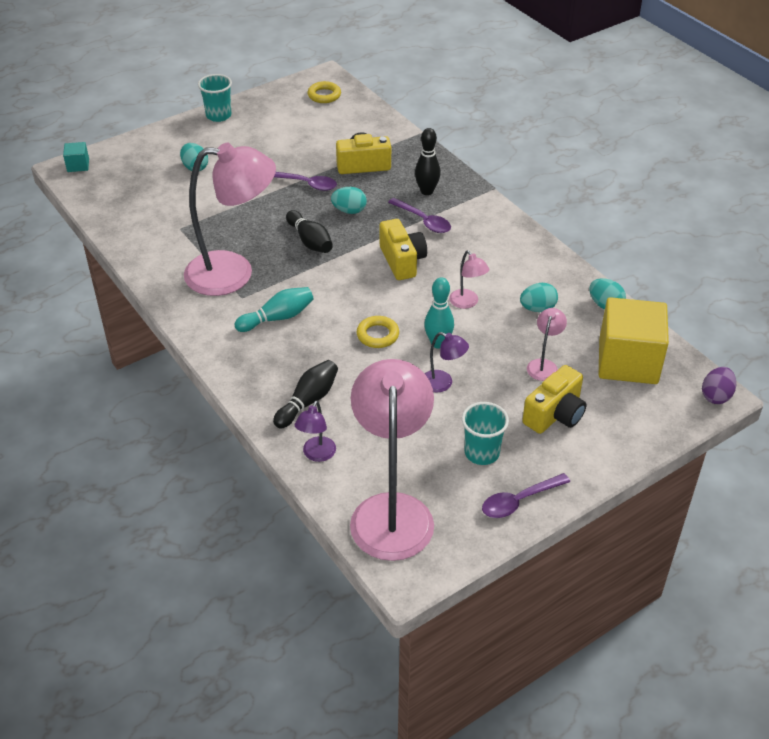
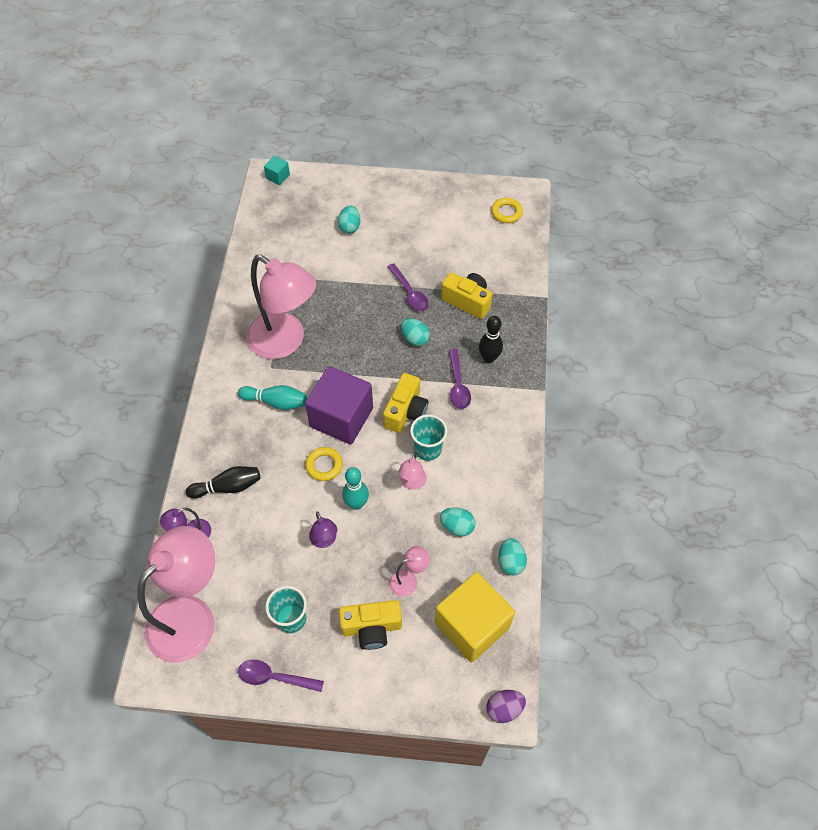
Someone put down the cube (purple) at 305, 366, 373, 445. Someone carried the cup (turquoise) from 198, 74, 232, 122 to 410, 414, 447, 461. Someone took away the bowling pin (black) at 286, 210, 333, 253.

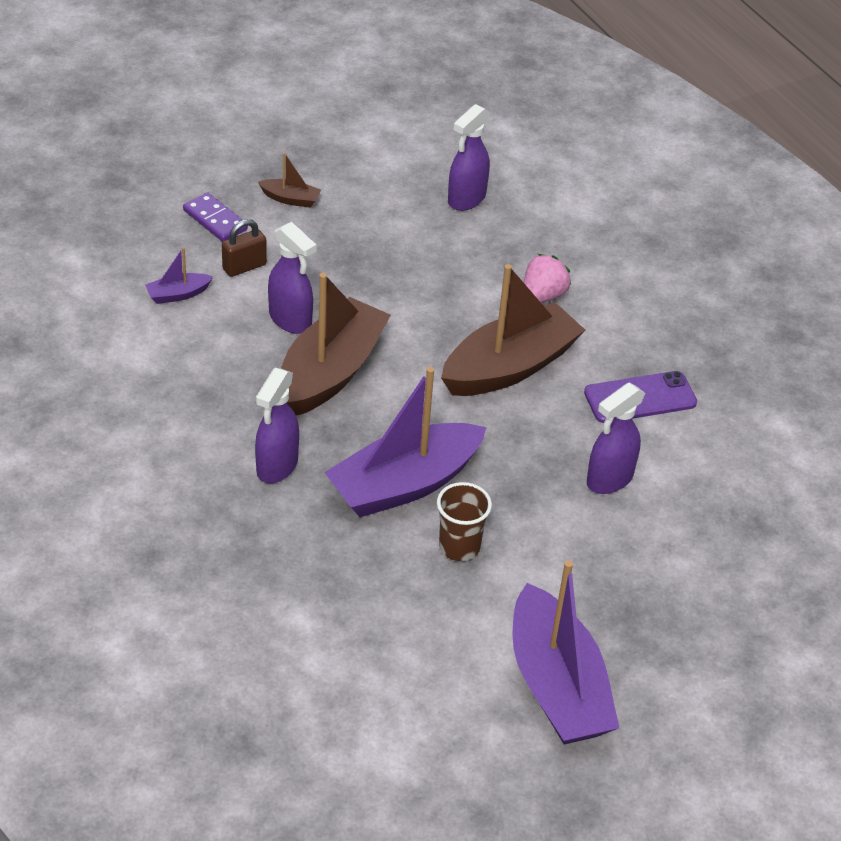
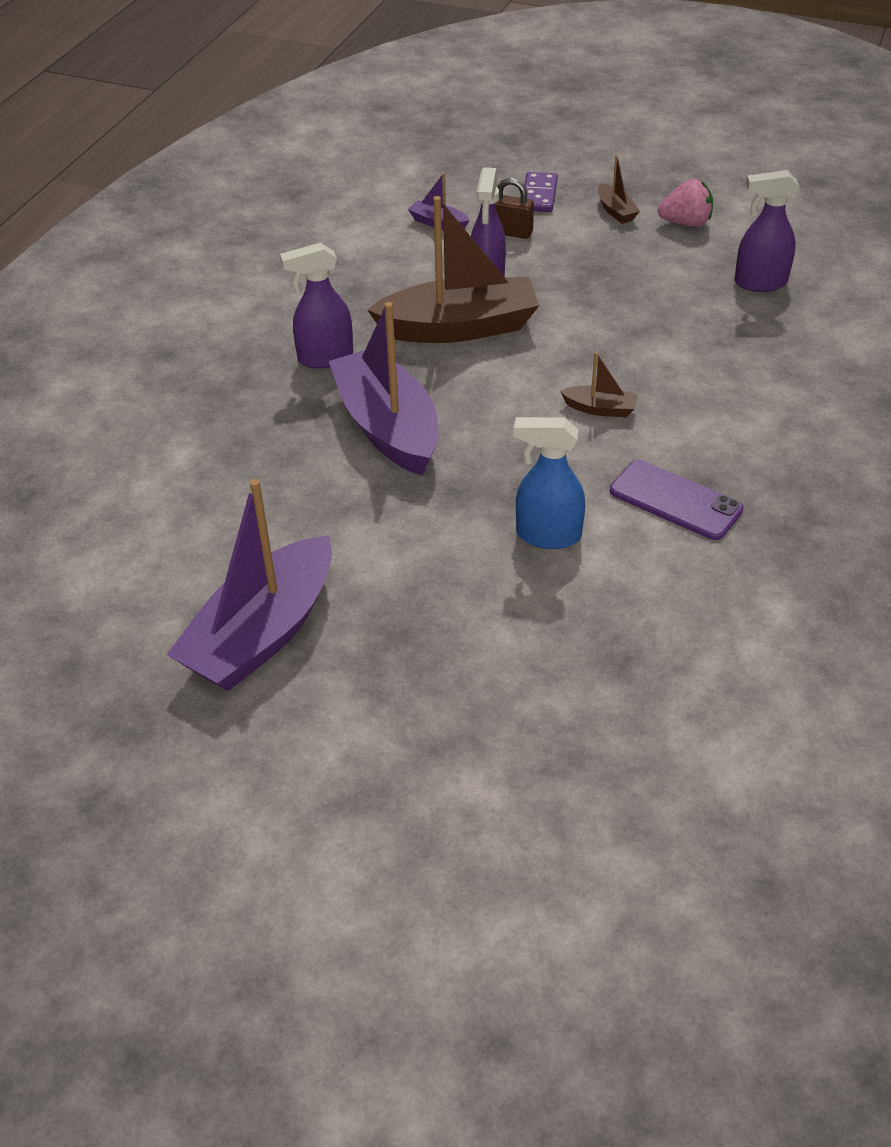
Someone rotated the boat (purple) at 324, 367, 487, 517 by 45 degrees clockwise. Someone repainted the spray bottle (purple) at 587, 383, 645, 494, which became the spray bottle (blue) at 514, 417, 585, 549. Someone scaled the boat (brown) at 441, 264, 585, 396 by 0.43. Someone carried the strawberry (pink) from 524, 254, 571, 303 to 658, 179, 713, 227. Someone took away the cup (brown) at 437, 482, 492, 561.

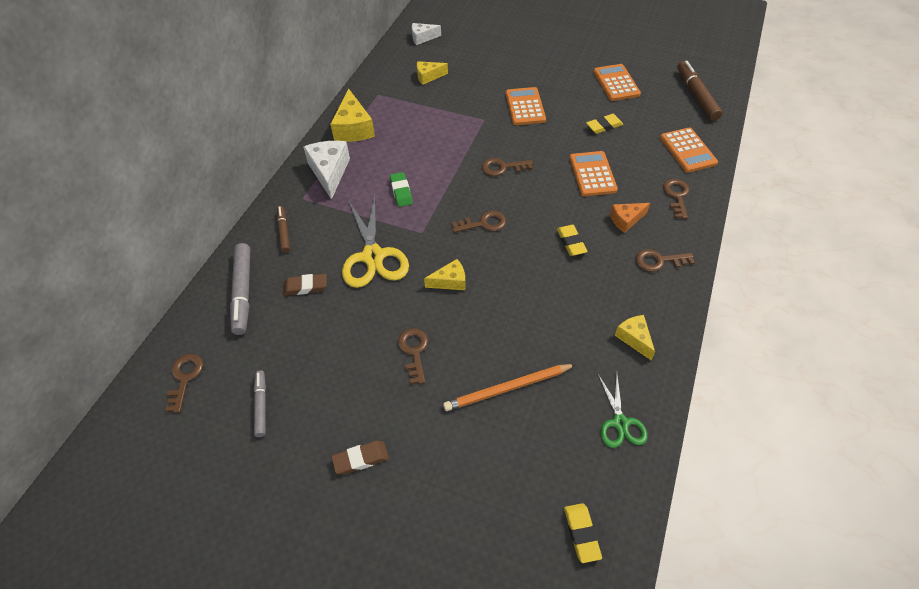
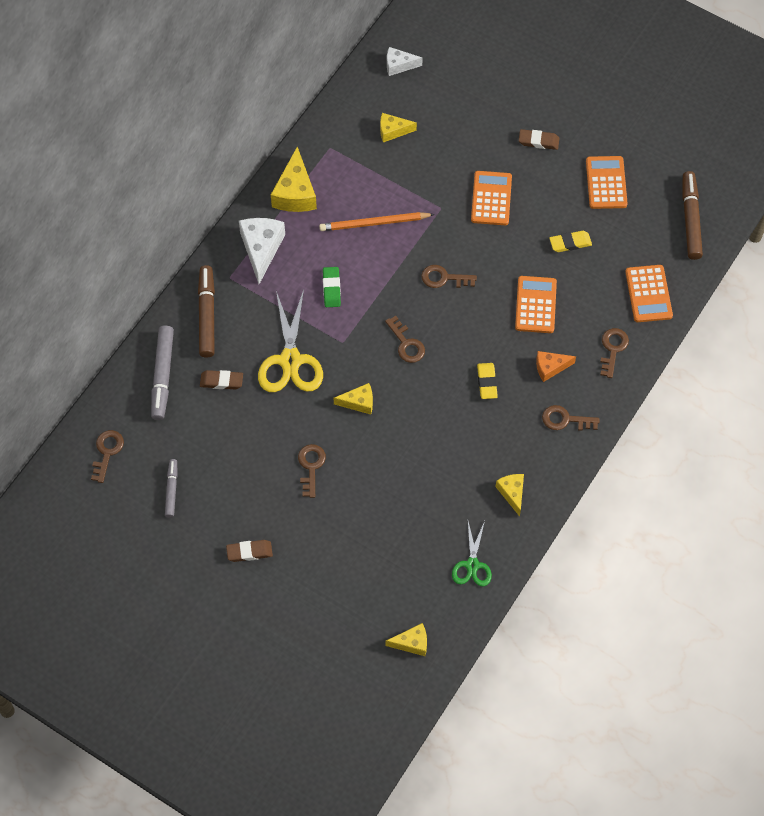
Someone scaled the marker (brown) at 277, 206, 290, 253 by 1.69. Someone carried the pencil (orange) from 443, 364, 576, 411 to 319, 212, 435, 231. Someone rotated the key (brown) at 452, 211, 506, 233 by 60 degrees clockwise. Someone swapped the eraser (yellow) at 564, 503, 602, 563 for the cheese (yellow) at 385, 623, 427, 656. Someone put down the eraser (brown) at 519, 129, 559, 150.

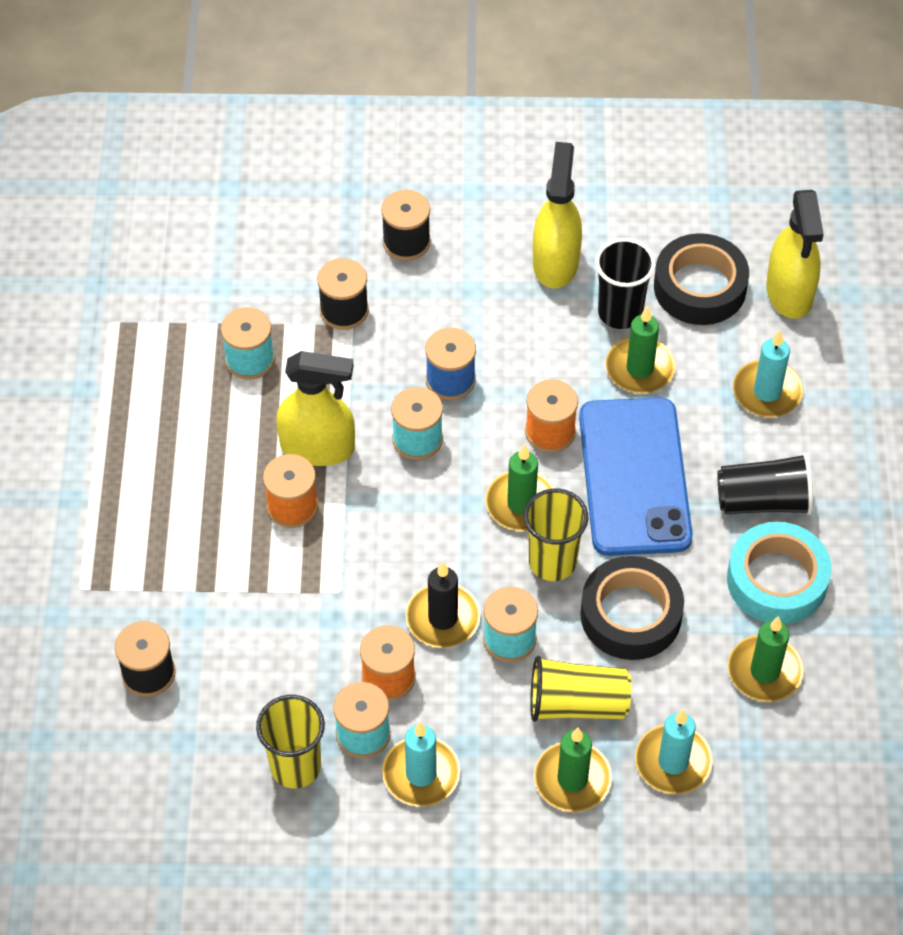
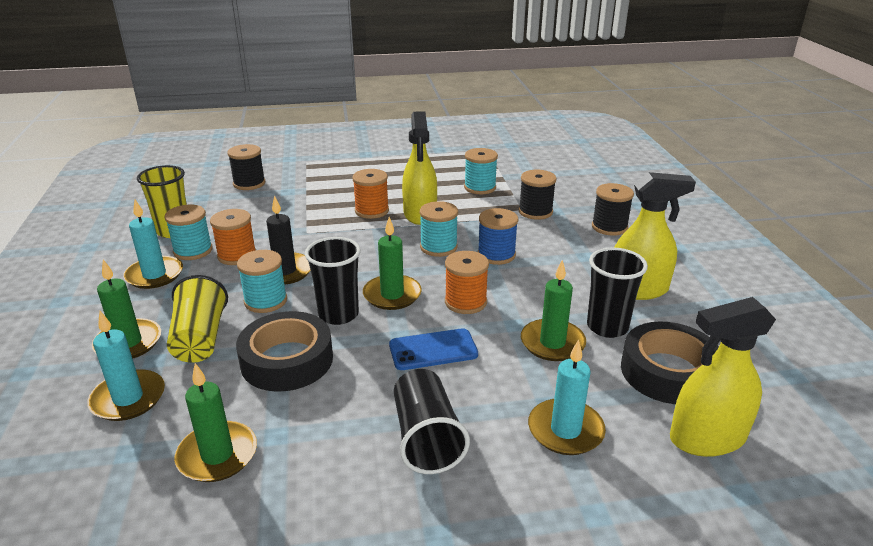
Someone repainted the cup (yellow) at 524, 489, 588, 581, which became the cup (black) at 305, 237, 361, 325. Someone scaled the phone (blue) at 579, 397, 693, 556 by 0.51. Someone took away the tape (turquoise) at 727, 522, 831, 624.

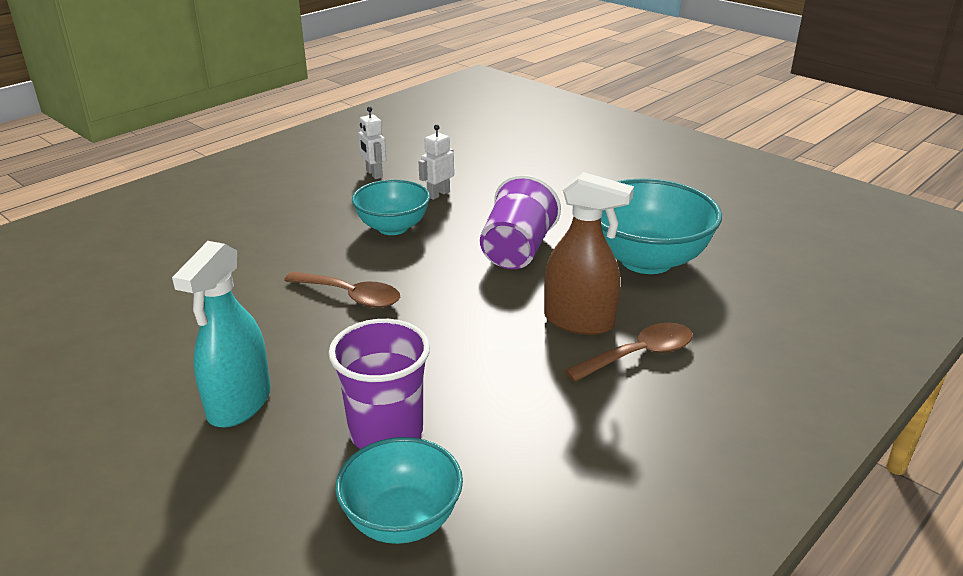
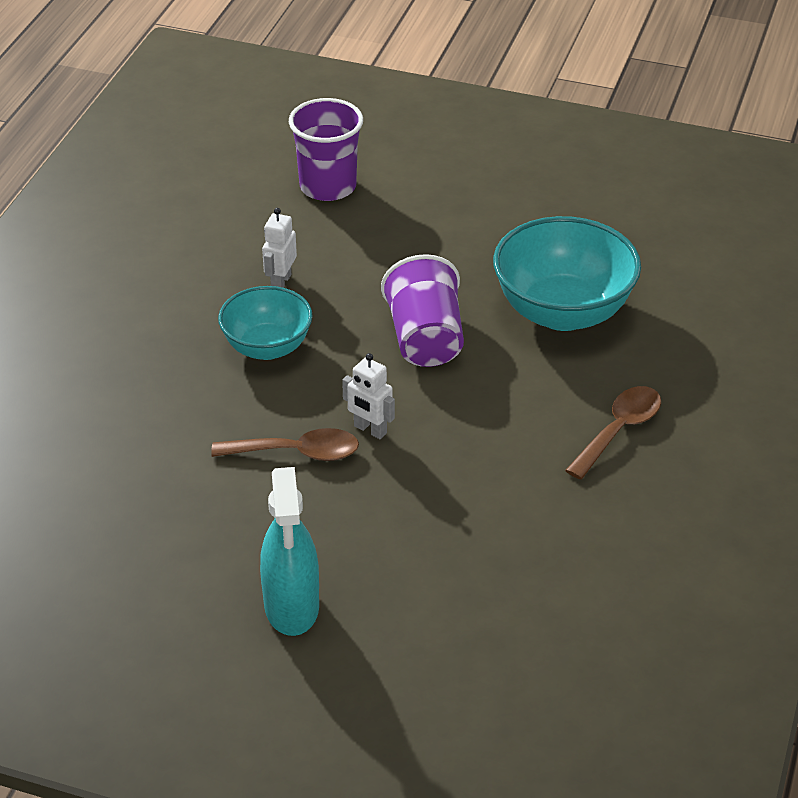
Someone carried the cup (purple) from 329, 319, 430, 449 to 289, 98, 363, 201. Someone carried the robot (white) from 358, 107, 386, 179 to 342, 353, 395, 439. Someone took away the bowl (turquoise) at 335, 437, 463, 544. Someone took away the spray bottle (brown) at 544, 172, 634, 335.

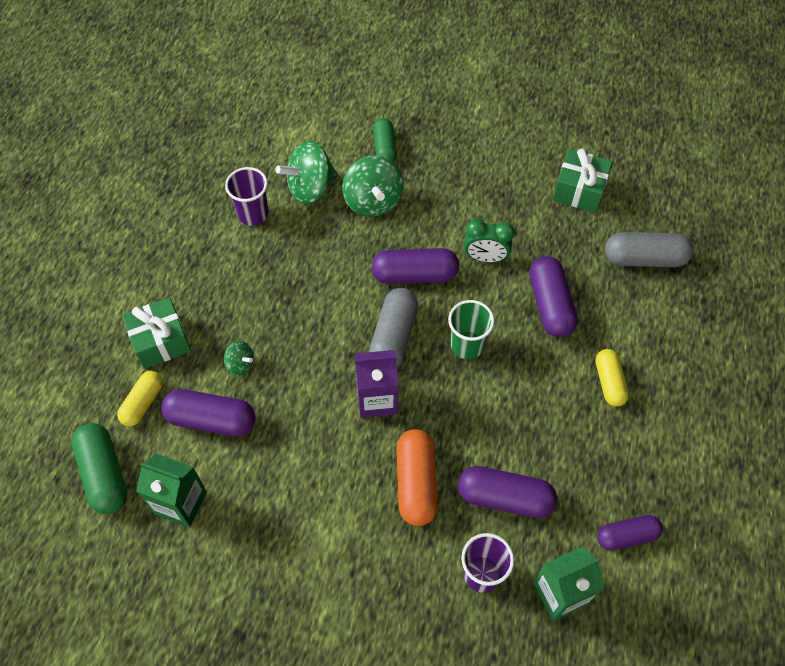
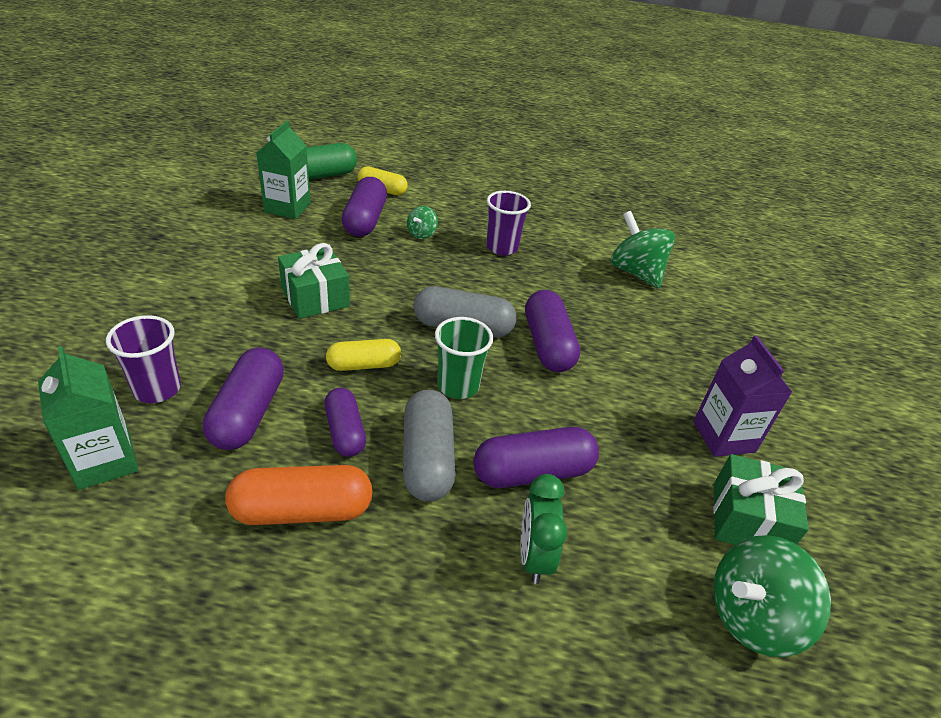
Someone carried the capsule (orange) from 396, 429, 438, 526 to 225, 465, 373, 525. Someone carried the gift (green) from 122, 297, 191, 369 to 278, 243, 350, 319. Someone carried the capsule (purple) from 597, 515, 663, 550 to 324, 388, 366, 457. Someone carried the capsule (yellow) from 596, 349, 629, 407 to 326, 339, 401, 371. Someone carried the capsule (grey) from 605, 232, 693, 267 to 403, 390, 456, 502. Someone carried the cup (purple) from 225, 167, 269, 226 to 486, 191, 531, 255. Someone carried the clock (green) from 464, 219, 515, 263 to 521, 474, 567, 584. Someone carried the carton (purple) from 355, 350, 398, 418 to 693, 335, 792, 457. Someone carried the spinning top (green) from 342, 155, 404, 217 to 713, 535, 831, 657. Someone took away the capsule (green) at 373, 118, 397, 162.

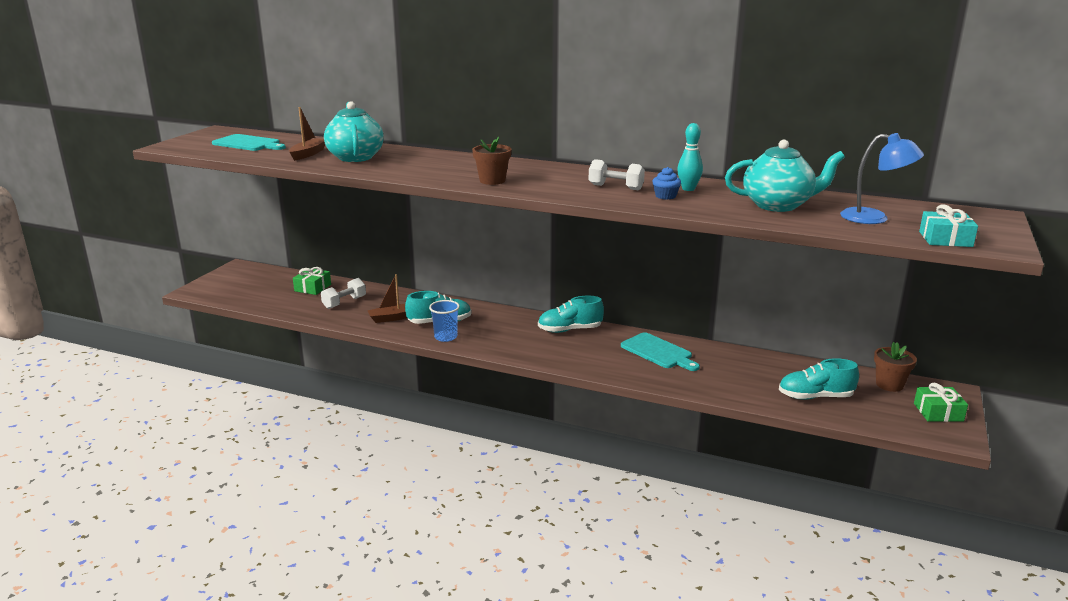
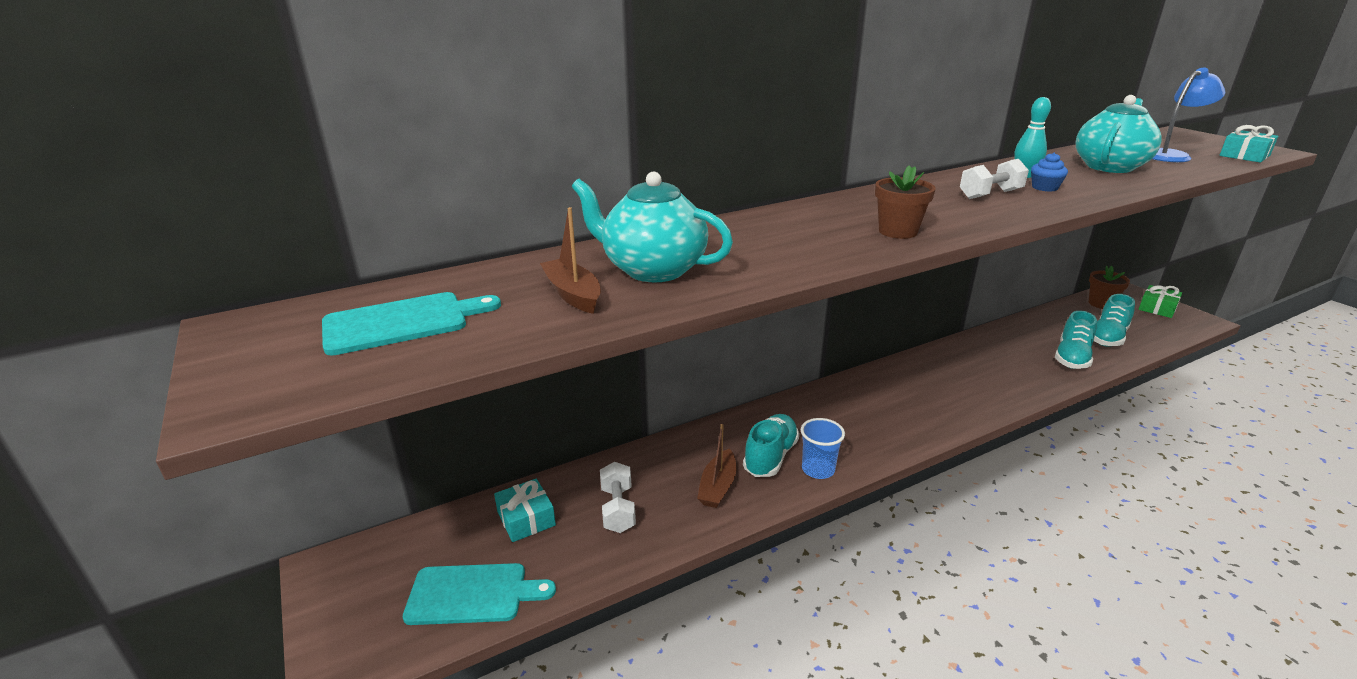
Someone carried the cutting board (turquoise) from 621, 332, 700, 371 to 403, 563, 556, 625. Someone repainted the gift (green) at 293, 267, 331, 295, which became the gift (turquoise) at 494, 478, 556, 542. Someone carried the shoe (turquoise) from 538, 296, 604, 333 to 1055, 310, 1097, 369.

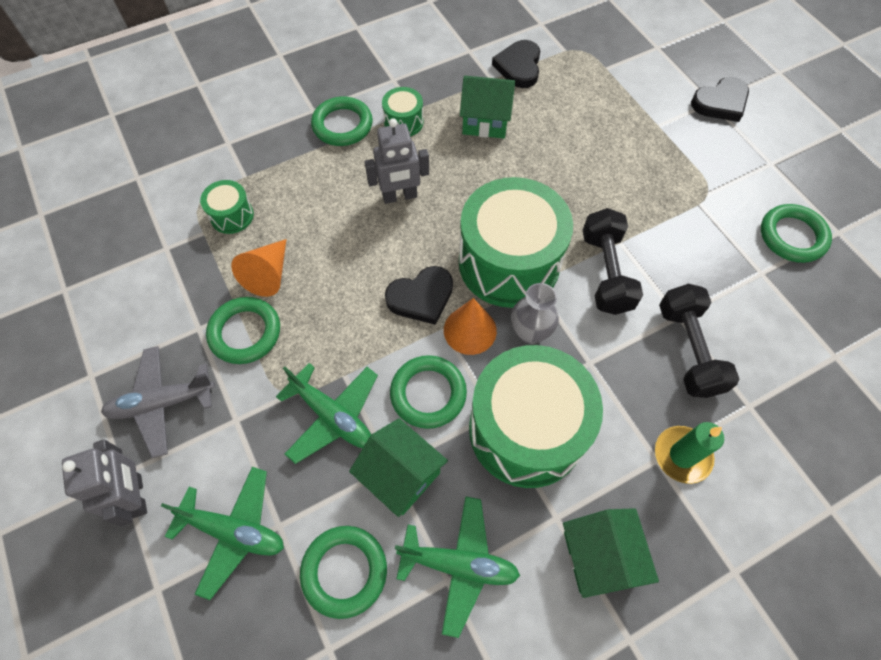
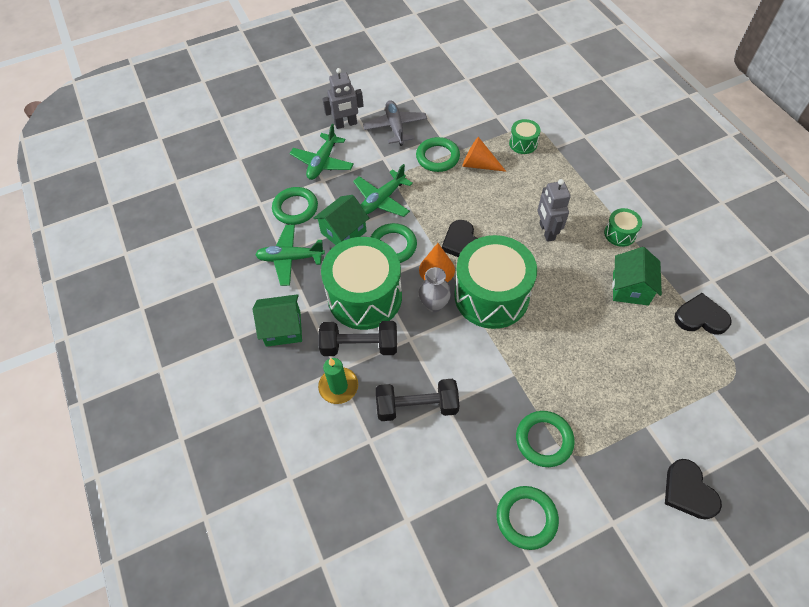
Someone rotated the plane (green) at 395, 496, 520, 638 by 75 degrees clockwise. Someone carried the dumbbell (black) from 583, 208, 643, 315 to 318, 321, 397, 356. Someone carried the ring (green) from 311, 96, 373, 146 to 516, 411, 575, 467.

